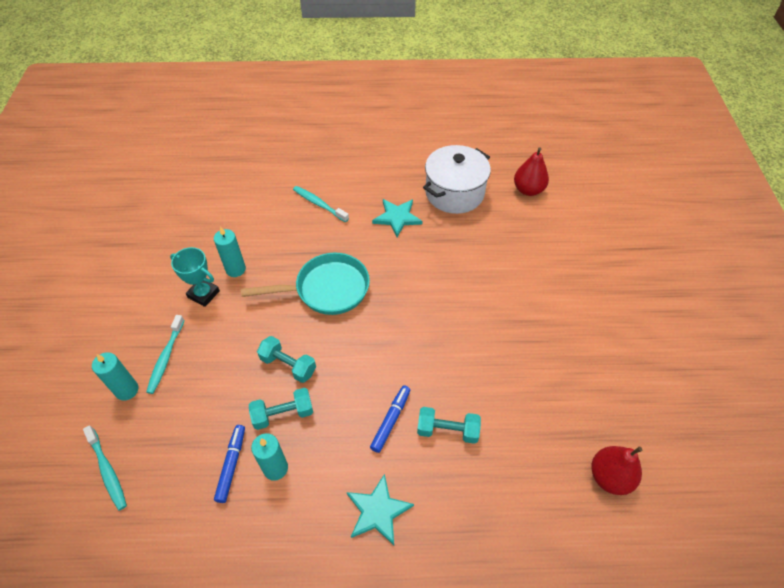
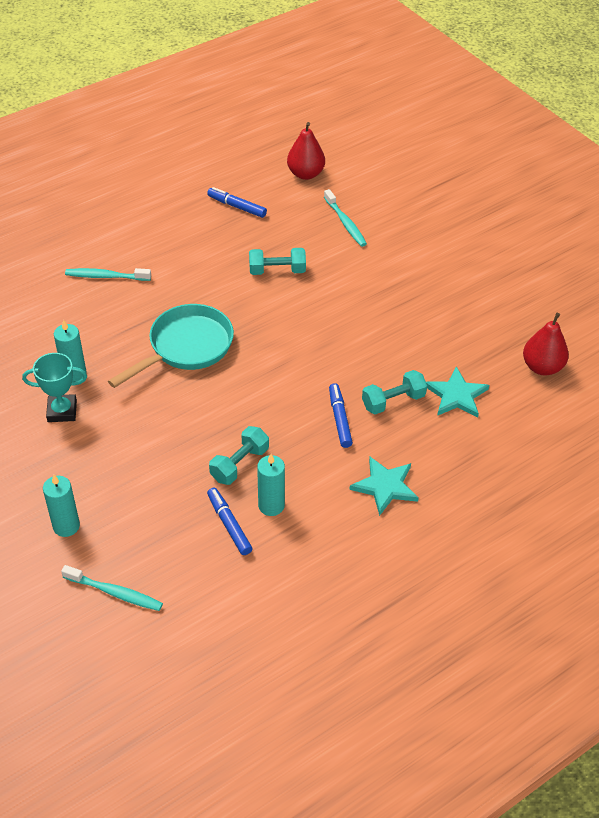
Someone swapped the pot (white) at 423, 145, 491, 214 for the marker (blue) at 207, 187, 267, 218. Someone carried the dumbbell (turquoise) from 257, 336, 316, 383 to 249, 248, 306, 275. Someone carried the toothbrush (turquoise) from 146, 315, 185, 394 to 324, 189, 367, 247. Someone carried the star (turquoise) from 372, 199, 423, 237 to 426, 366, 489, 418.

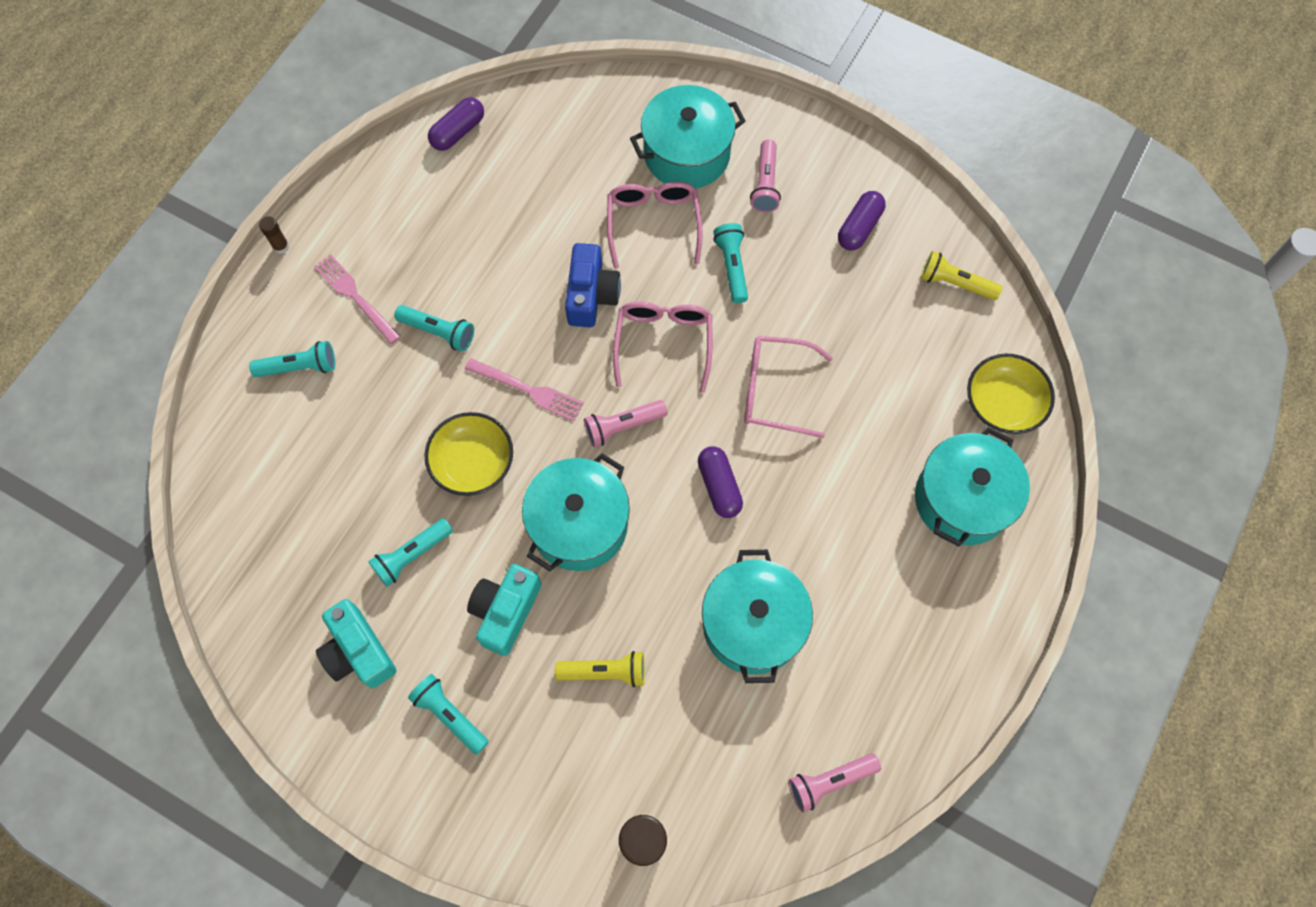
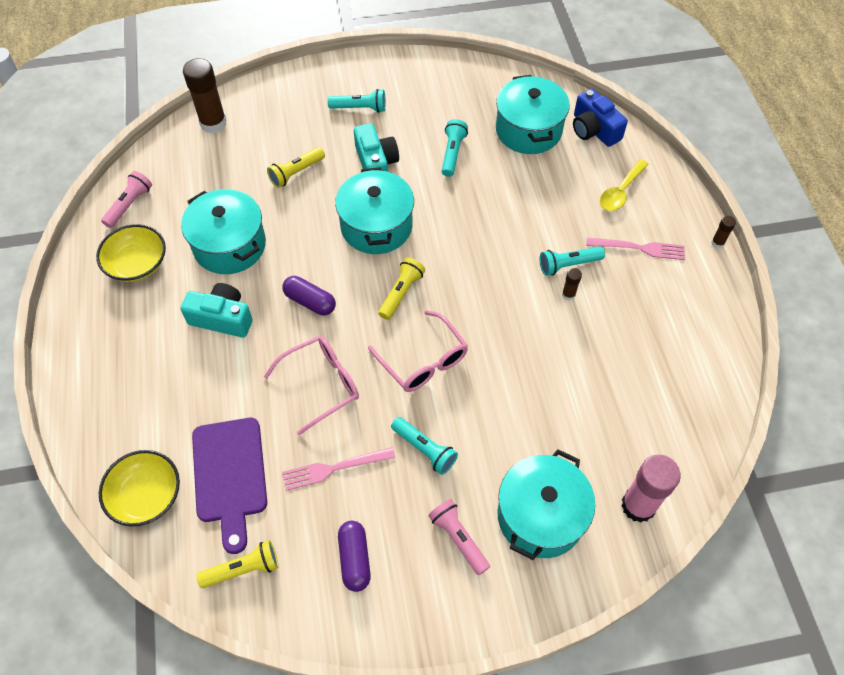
Someone carried the bowl (yellow) from 424, 412, 513, 496 to 96, 224, 166, 282. Someone carried the camera (turquoise) from 316, 599, 397, 688 to 180, 283, 253, 338. Someone put down the cutting board (purple) at 192, 418, 267, 554. Someone carried the fork (pink) from 465, 358, 584, 421 to 282, 447, 395, 491. Someone repainted the flashlight (pink) at 584, 400, 668, 447, which became the flashlight (yellow) at 378, 258, 425, 320. Someone carried the pot (turquoise) from 915, 427, 1030, 547 to 496, 75, 570, 154. Someone put down the glue stick (brown) at 562, 268, 582, 301. Someone carried the camera (blue) from 565, 243, 621, 327 to 573, 88, 628, 147. Someone swapped the flashlight (turquoise) at 249, 341, 335, 377 for the spoon (yellow) at 600, 159, 649, 211. Someone put down the glue stick (pink) at 621, 455, 681, 523. Someone took away the capsule (purple) at 428, 97, 484, 151. Someone took away the glasses (pink) at 607, 182, 703, 269.

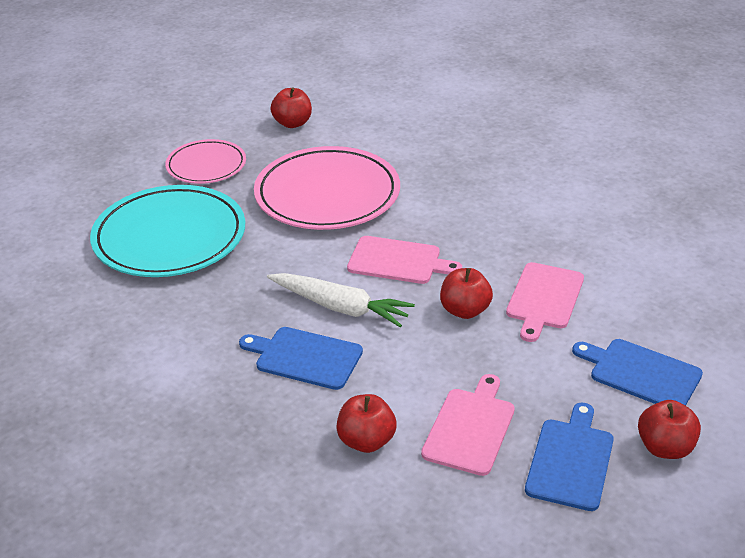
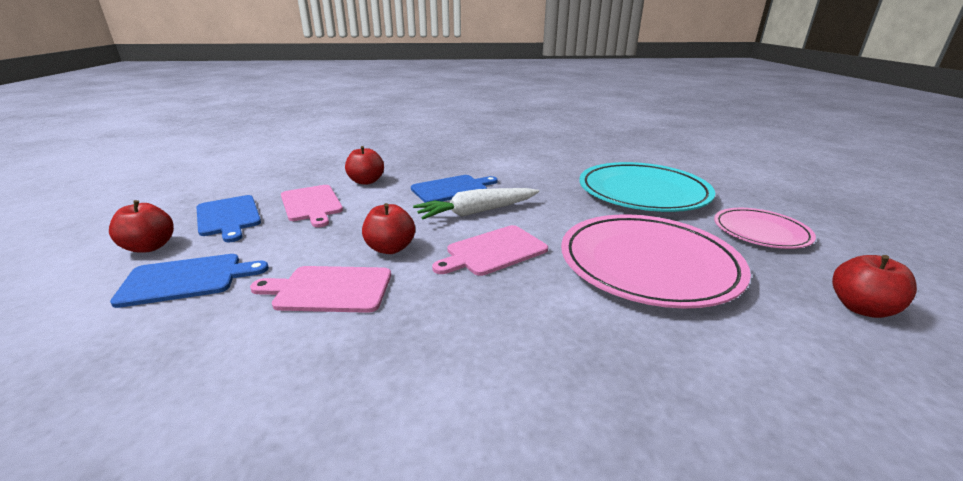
Someone rotated the cutting board (pink) at 506, 262, 584, 342 by 60 degrees counterclockwise.

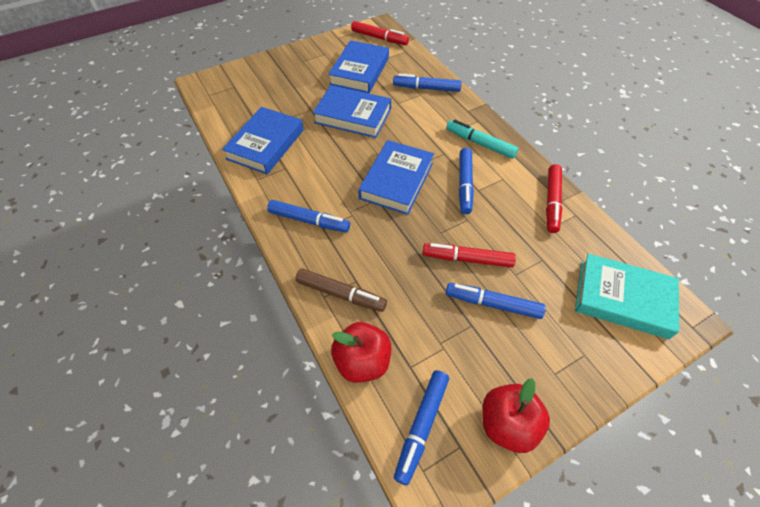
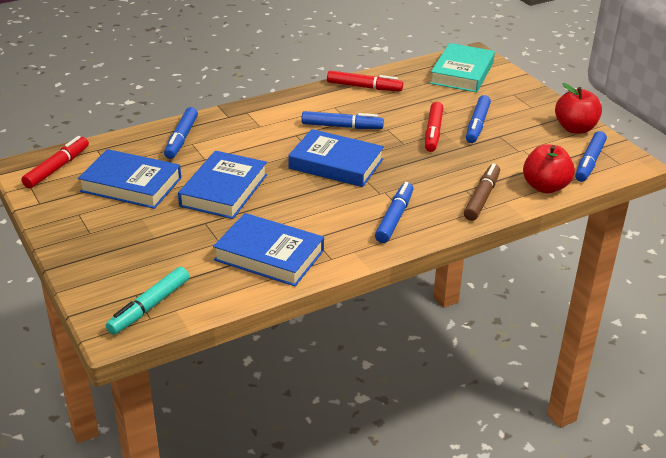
Someone carried the marker (turquoise) from 446, 120, 518, 159 to 106, 267, 189, 335. Someone rotated the marker (blue) at 394, 370, 449, 485 by 90 degrees clockwise.

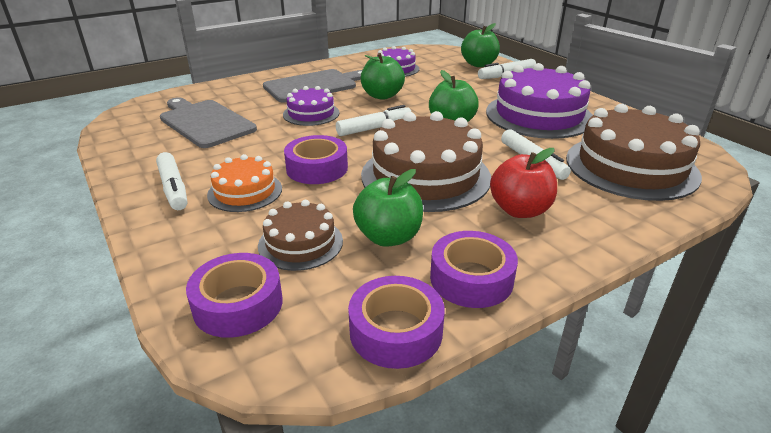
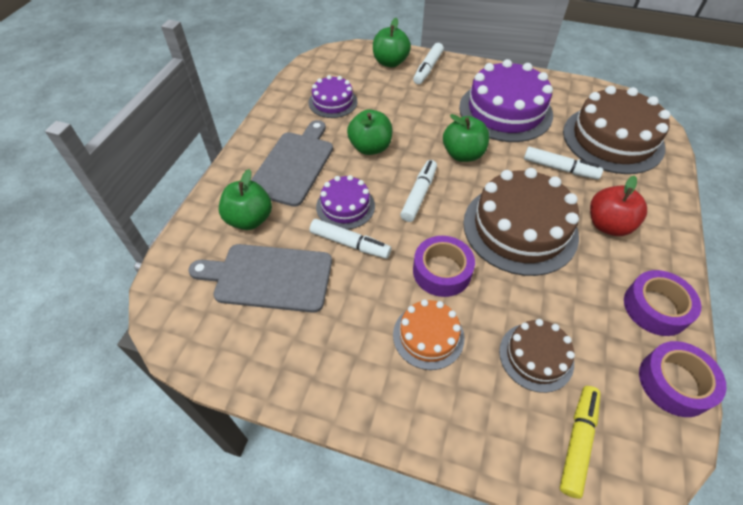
Someone carried the apple (green) from 353, 169, 423, 247 to 219, 169, 272, 230. Someone carried the marker (white) from 156, 152, 187, 210 to 310, 219, 391, 259. Someone swapped the tape (purple) at 186, 253, 283, 338 for the marker (yellow) at 560, 386, 601, 499.

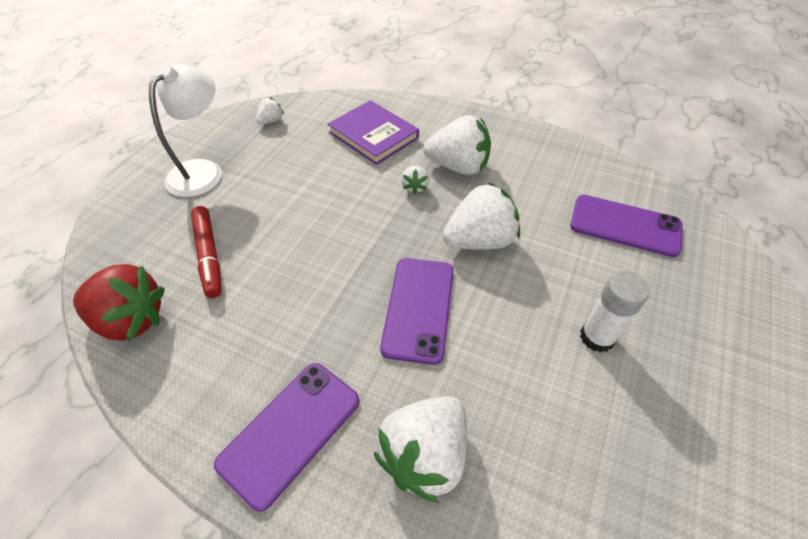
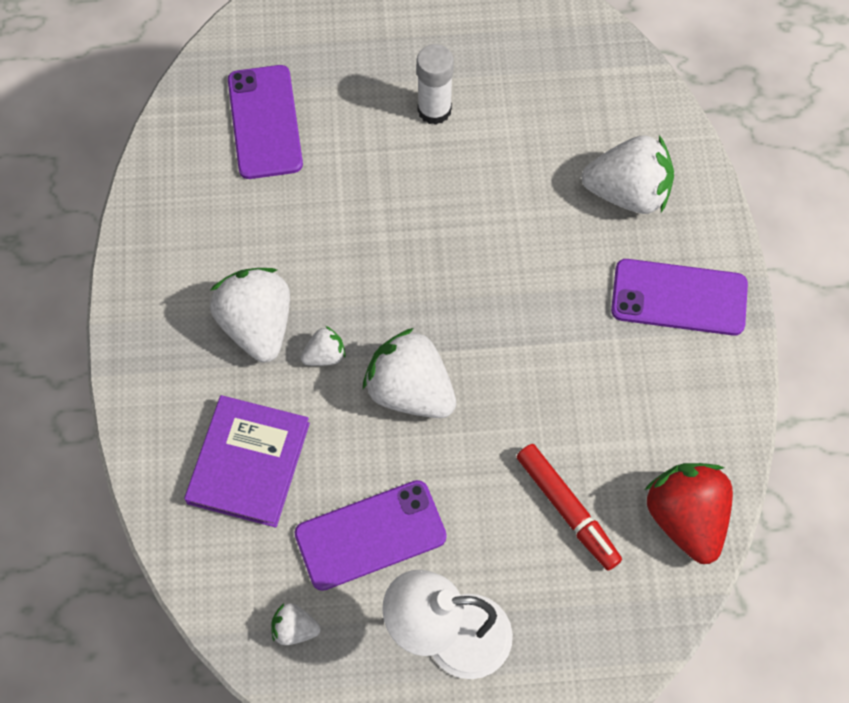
Someone carried the phone (purple) from 380, 258, 454, 365 to 294, 480, 447, 591. Someone carried the strawberry (white) from 443, 182, 520, 250 to 363, 328, 456, 418. Someone rotated the marker (red) at 191, 206, 222, 298 by 105 degrees clockwise.

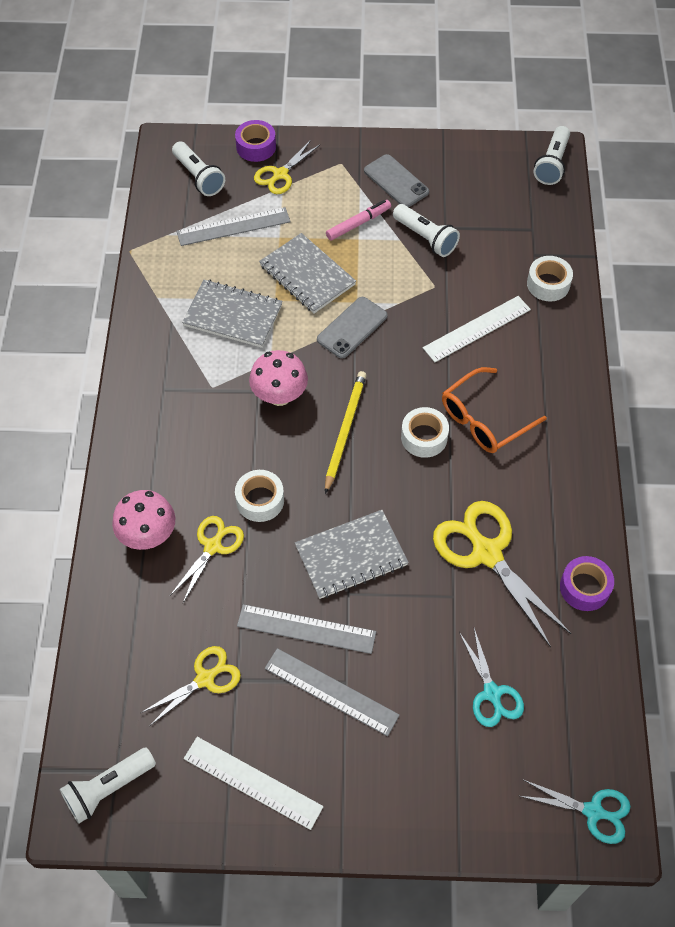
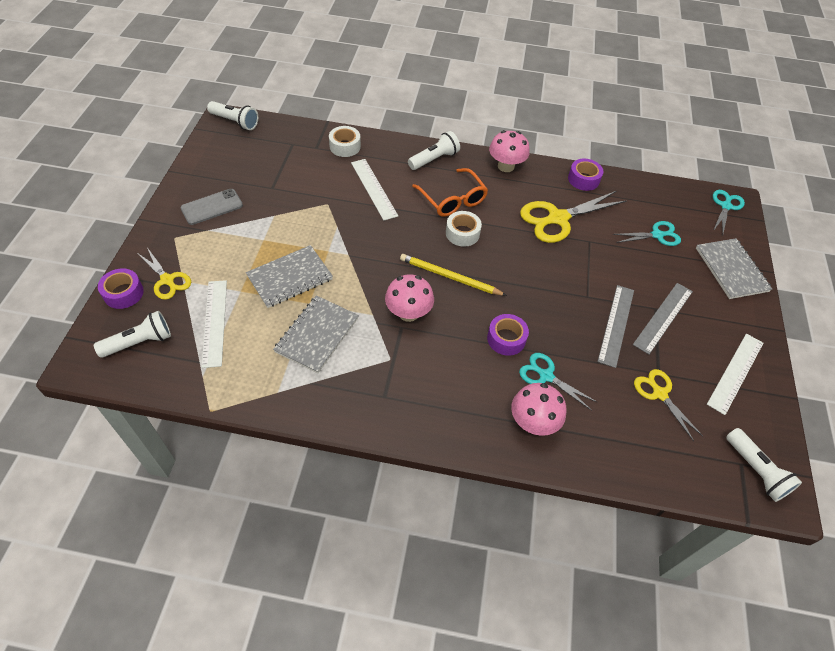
Someone repainted the ruler (grey) at 177, 207, 291, 246, which became the ruler (white) at 202, 280, 227, 368. Someone carried the flashlight (white) from 393, 204, 460, 257 to 408, 131, 460, 170. Someone repainted the tape (white) at 235, 470, 284, 522, which became the tape (purple) at 487, 314, 529, 356. Someone put down the mushroom (pink) at 489, 130, 530, 172. Someone repainted the scissors (yellow) at 170, 516, 244, 603, which became the scissors (turquoise) at 519, 353, 598, 411. Someone carried the notebook (grey) from 295, 510, 409, 599 to 696, 238, 772, 299. Someone took away the phone (grey) at 317, 297, 388, 359. Someone took away the marker (pink) at 326, 200, 391, 241.

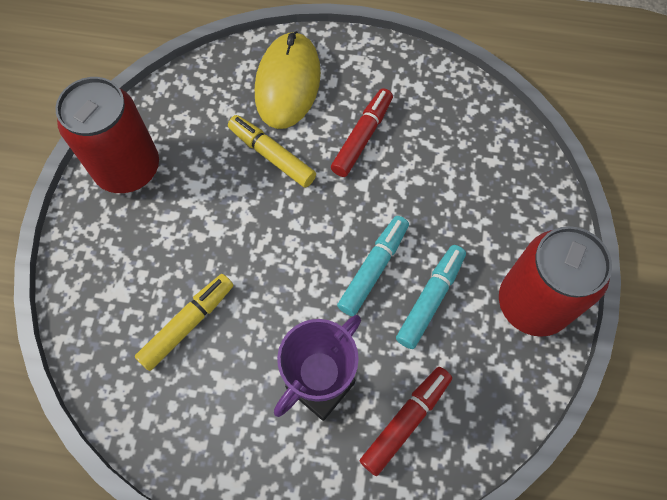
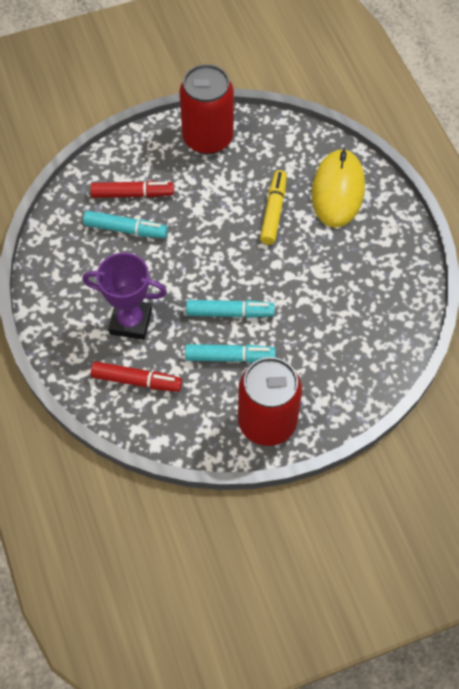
Someone repainted the marker (yellow) at 135, 274, 234, 371, which became the marker (turquoise) at 83, 211, 168, 238. Someone carried the marker (red) from 331, 88, 393, 177 to 90, 181, 174, 198. Someone rotated the mouse (yellow) at 255, 31, 321, 129 by 60 degrees counterclockwise.

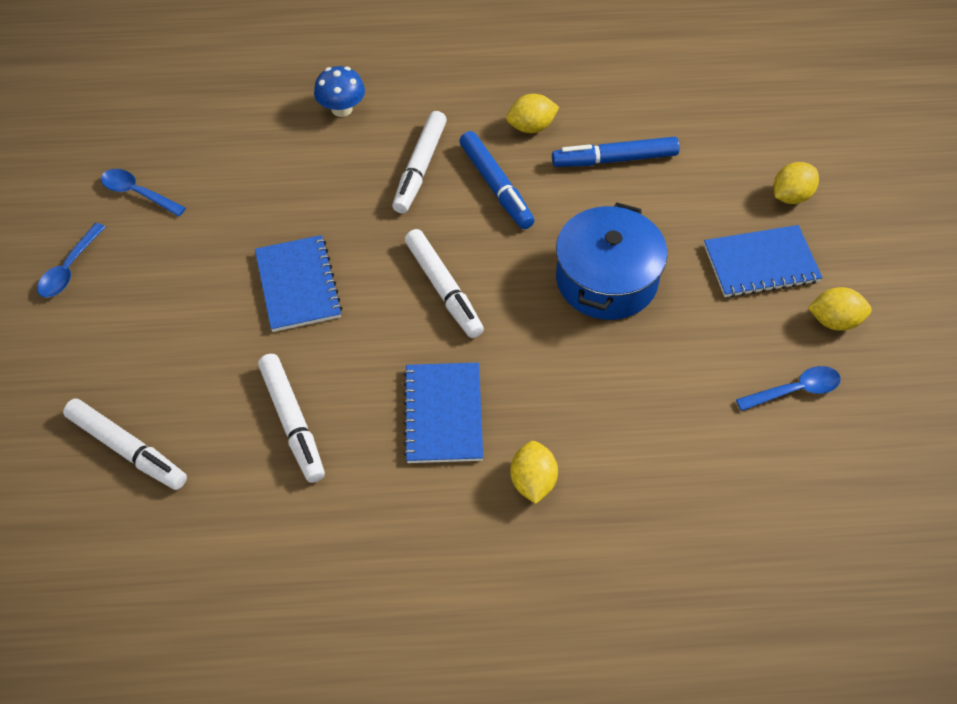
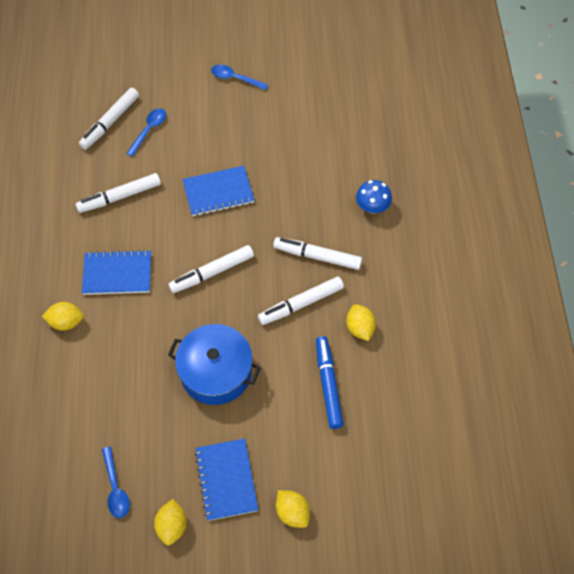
Someone carried the spoon (blue) from 101, 169, 186, 216 to 127, 108, 166, 157. Someone repainted the marker (blue) at 459, 131, 534, 229, which became the marker (white) at 258, 277, 344, 325.

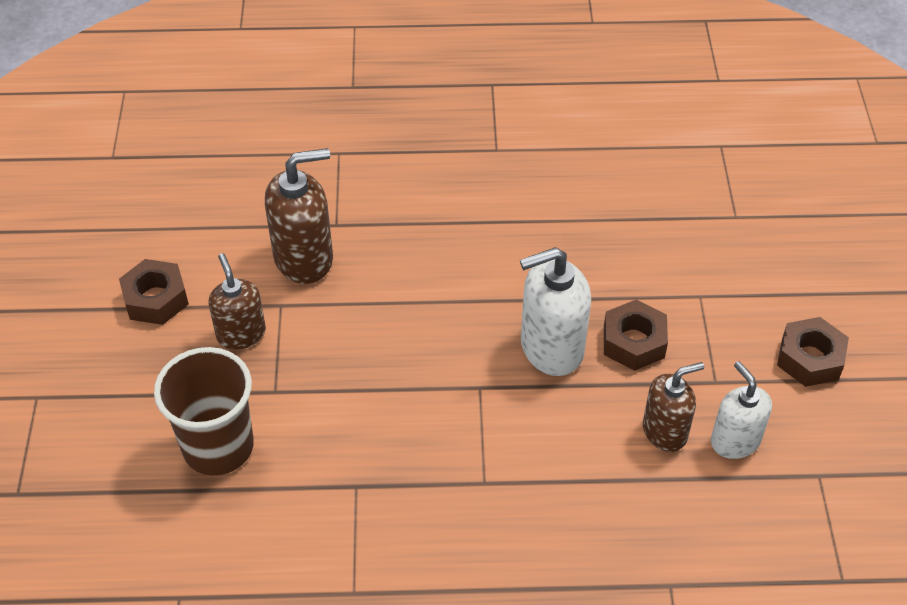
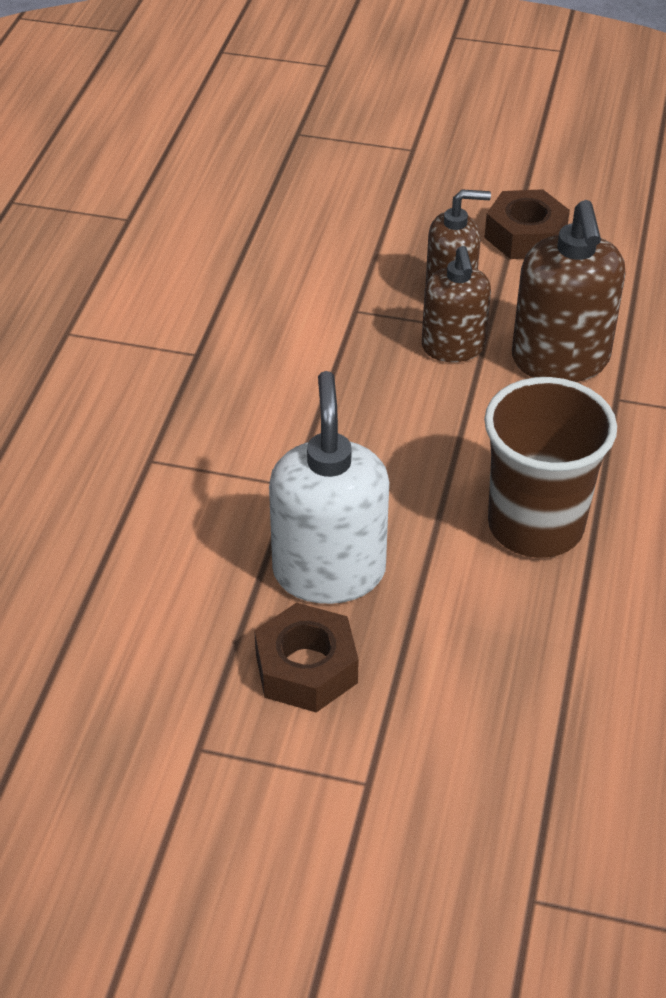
Someone carried the soap dispenser (brown) from 643, 362, 704, 452 to 422, 246, 491, 362. Someone carried the cup (brown) from 154, 347, 254, 475 to 484, 377, 617, 558. Someone took away the soap dispenser (white) at 711, 361, 772, 459. Someone took away the nut (brown) at 777, 317, 849, 387.

